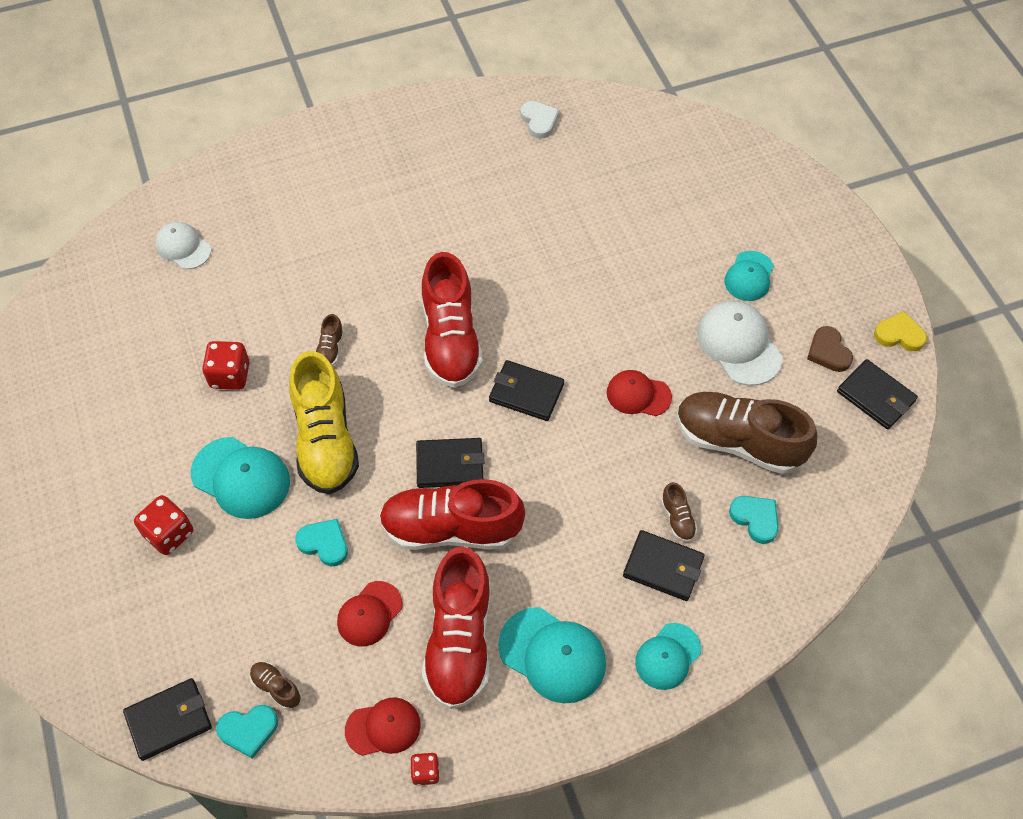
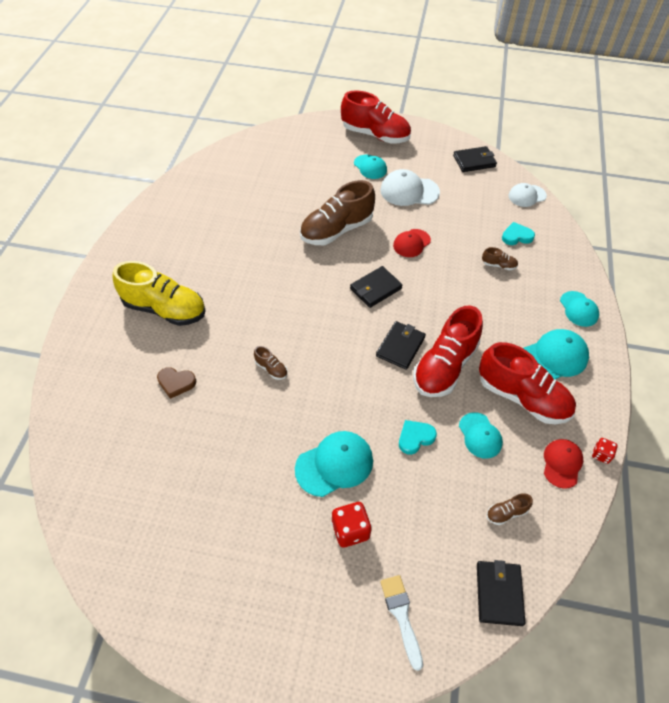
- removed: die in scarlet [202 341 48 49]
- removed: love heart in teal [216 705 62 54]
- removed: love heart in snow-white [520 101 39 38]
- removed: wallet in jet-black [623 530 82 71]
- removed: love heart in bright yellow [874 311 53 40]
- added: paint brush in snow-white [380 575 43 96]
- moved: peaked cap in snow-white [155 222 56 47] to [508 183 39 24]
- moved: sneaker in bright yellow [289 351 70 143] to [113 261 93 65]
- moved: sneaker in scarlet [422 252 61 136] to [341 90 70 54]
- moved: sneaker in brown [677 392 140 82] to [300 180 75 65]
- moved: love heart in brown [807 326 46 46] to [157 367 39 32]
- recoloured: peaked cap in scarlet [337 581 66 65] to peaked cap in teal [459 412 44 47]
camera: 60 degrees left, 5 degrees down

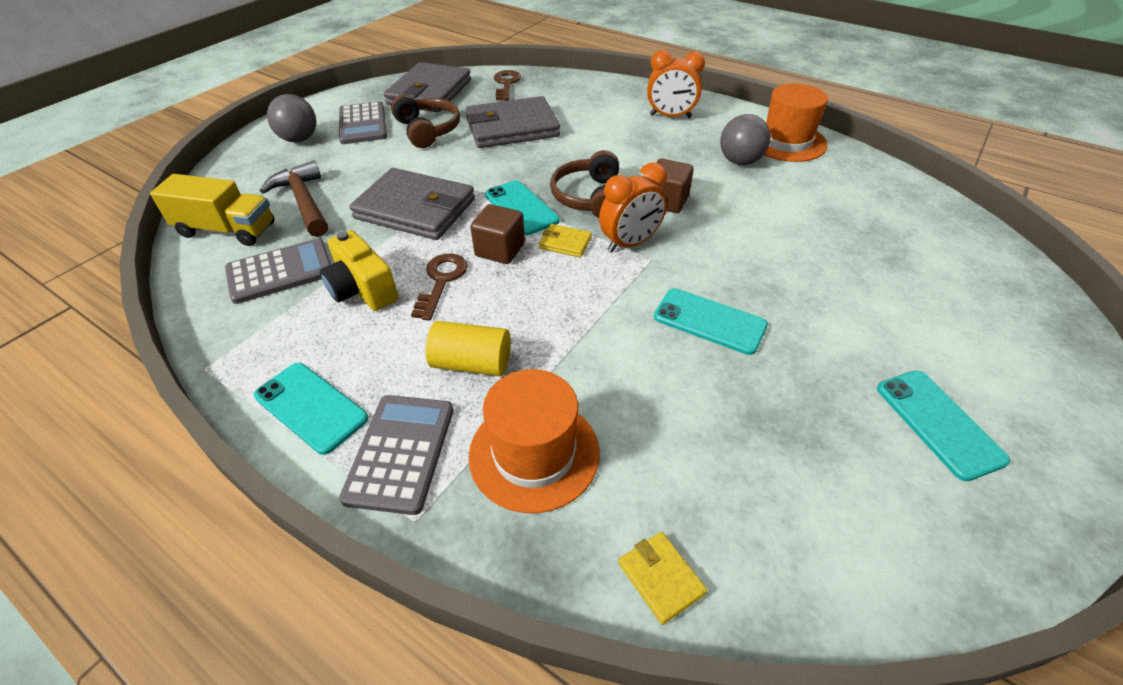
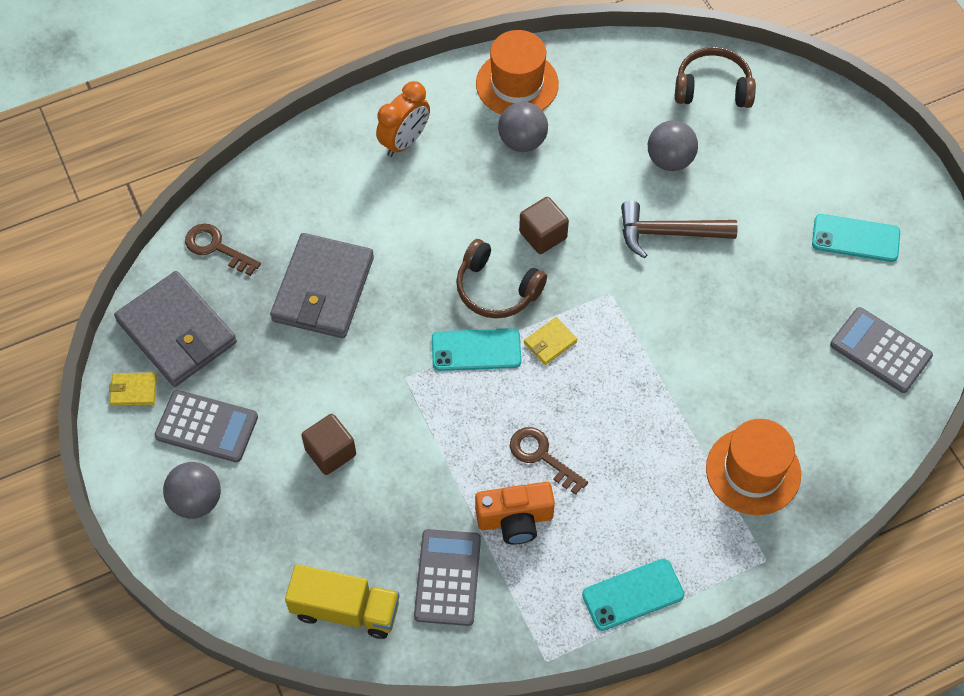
- removed: wallet in ash-grey [349 168 126 72]
- removed: solid cylinder in bright yellow [426 321 85 55]
- removed: alarm clock in orange-coloured [599 162 68 90]
- removed: mobile phone in teal [654 288 114 67]
- added: sphere in ash-grey [648 120 50 51]
- moved: claw hammer in brown [260 160 68 77] to [621 201 117 58]
- moved: calculator in ash-grey [339 395 115 120] to [830 307 103 86]
- moved: headset in brown [391 94 69 54] to [675 47 81 61]
- moved: block in brown [470 204 55 60] to [301 414 55 61]
- moved: wallet in bright yellow [618 532 89 93] to [109 372 48 34]
- recoloured: compact camera in bright yellow [320 230 78 81] to compact camera in orange-coloured [475 482 80 62]
- turned: truck in bright yellow [150 174 125 72] = [285 564 115 75] 60 degrees clockwise
camera: 60 degrees left, 15 degrees up

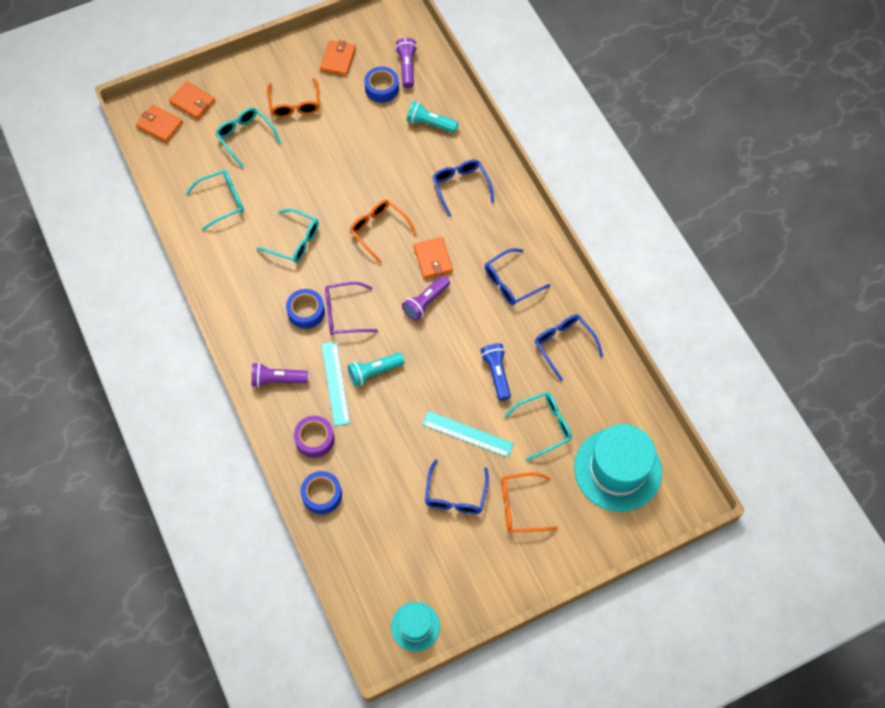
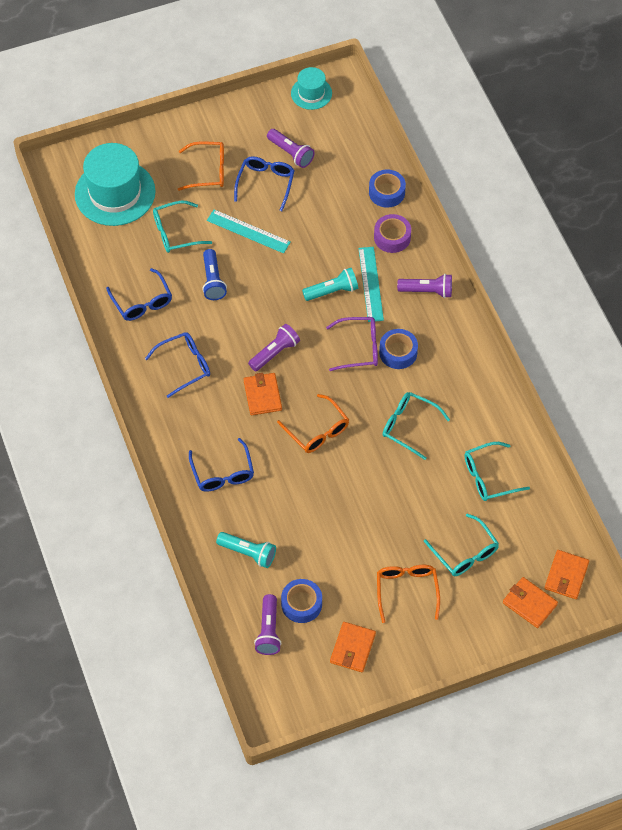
- added: flashlight in royal purple [267 129 48 39]
- turned: wallet in orange-coloured [136 105 47 38] = [544 550 45 49] 75 degrees clockwise
camera: 175 degrees left, 5 degrees down

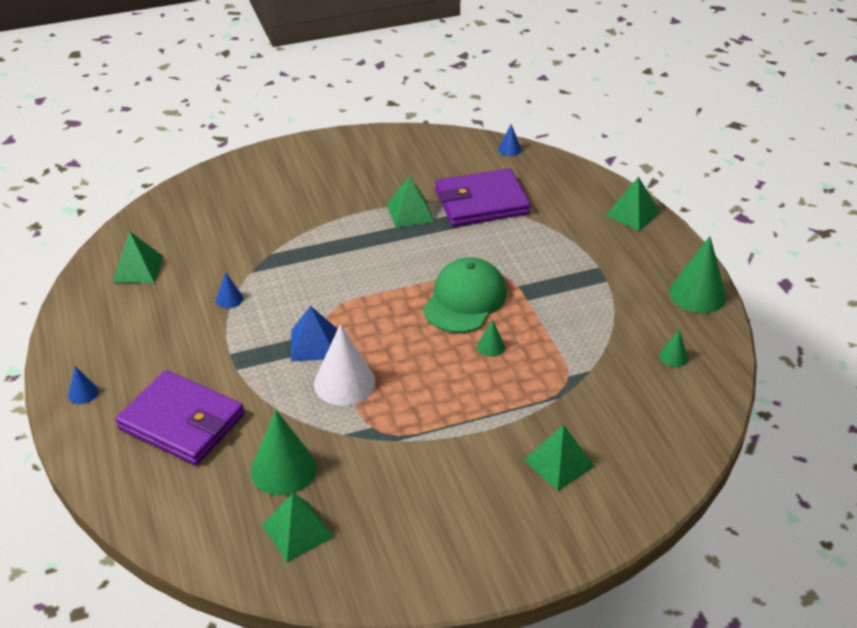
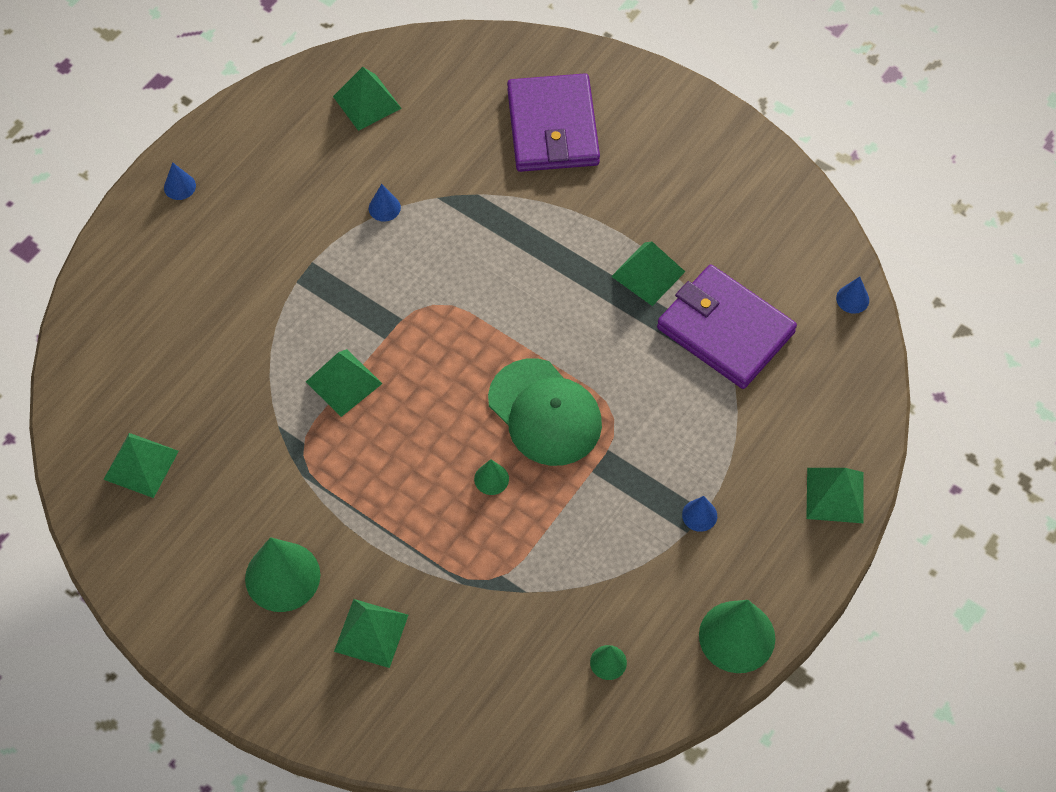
- removed: solid pyramid in cobalt [291 306 45 55]
- added: cone shape in cobalt [682 496 35 36]
- moved: wallet in royal purple [116 370 128 95] to [507 73 93 99]
- moved: cone shape in green [250 410 67 85] to [245 537 75 75]
- replaced: cone shape in snow-white [314 324 61 82] to solid pyramid in green [306 349 76 68]
- turned: peaked cap in green [423 257 83 76] = [488 358 114 108] 60 degrees clockwise
camera: 55 degrees right, 20 degrees up

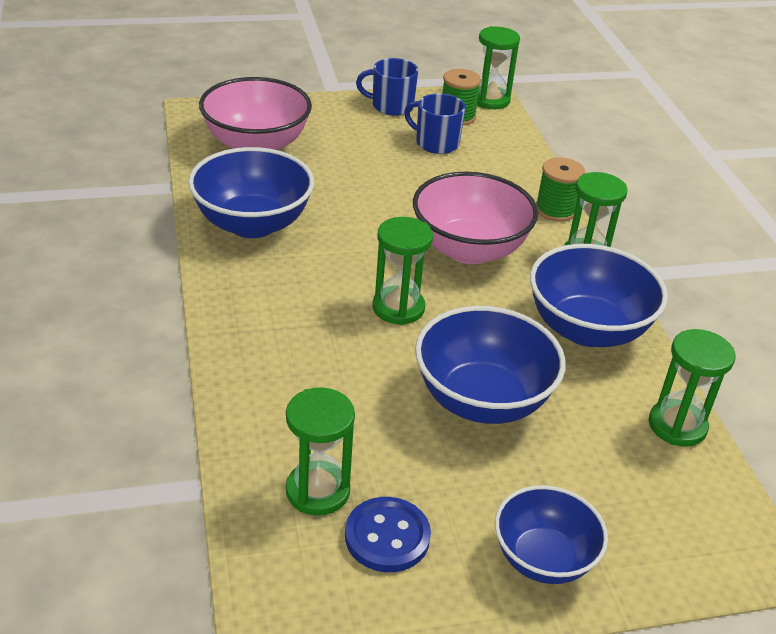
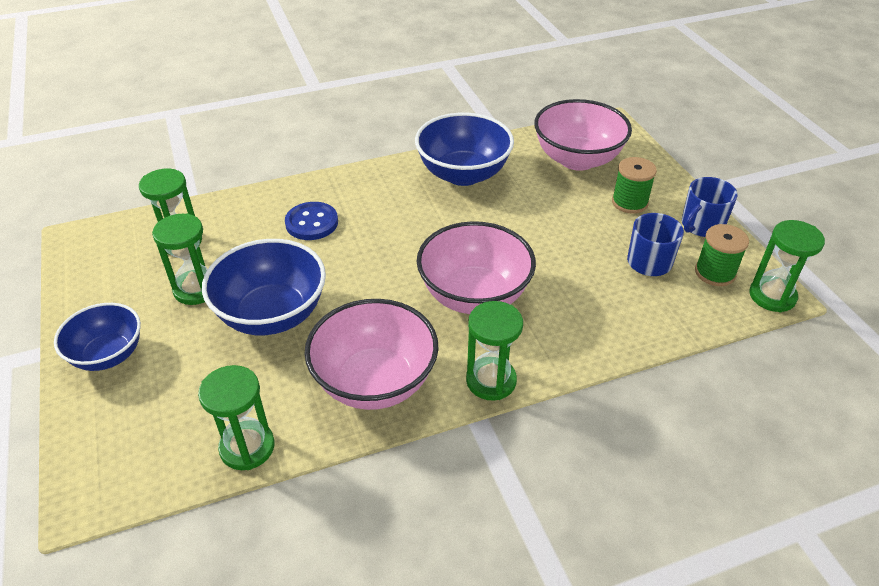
- moved: shirt button in cobalt [345 497 86 75] to [285 202 53 38]
- moved: sandglass in green [373 217 60 108] to [152 213 56 92]
- moved: spool in green [536 157 49 65] to [612 157 45 57]
- recoloured: deep dish in cobalt [530 244 138 103] to deep dish in rose-pink [304 299 135 111]
- turned: tea mug in cobalt [356 58 62 58] = [682 177 56 60] 135 degrees counterclockwise
camera: 85 degrees right, 5 degrees up

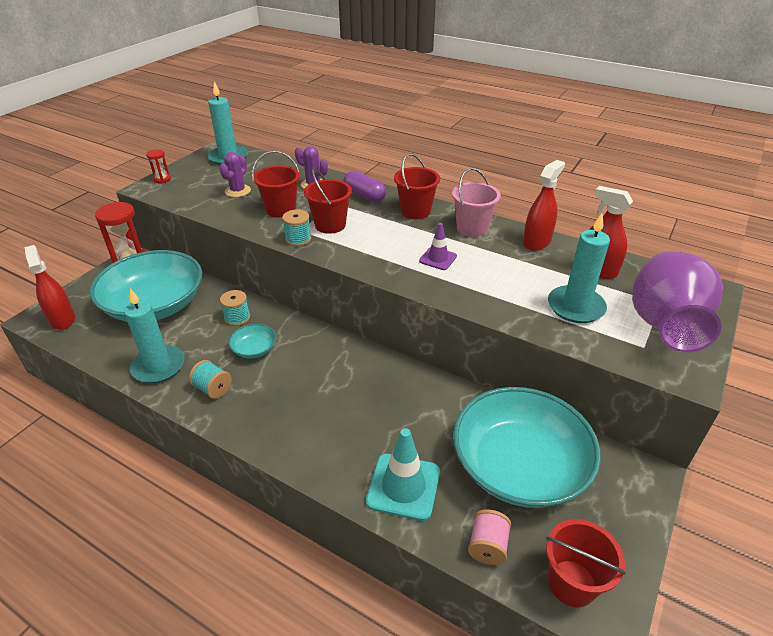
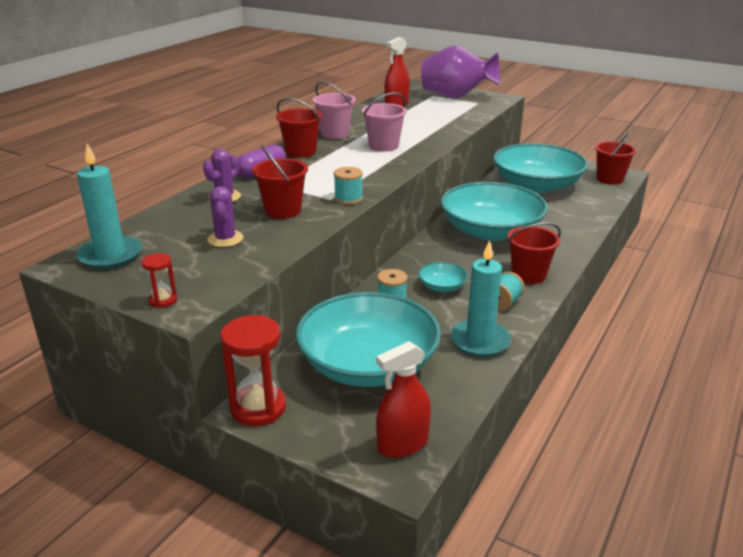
- removed: safety cone in teal [366 428 74 93]
- removed: spool in rose-pink [468 509 43 56]
- removed: spray cleaner in scarlet [523 160 42 91]
- removed: pillar candle in teal [548 213 62 110]
- added: deep dish in teal [441 182 107 59]
- moved: sand bucket in scarlet [304 168 48 66] to [507 222 54 62]
- replaced: safety cone in royal purple [419 223 38 47] to sand bucket in rose-pink [362 92 45 60]
- turned: cactus in royal purple [219 152 32 45] = [207 186 36 61] 60 degrees clockwise
camera: 90 degrees left, 10 degrees down

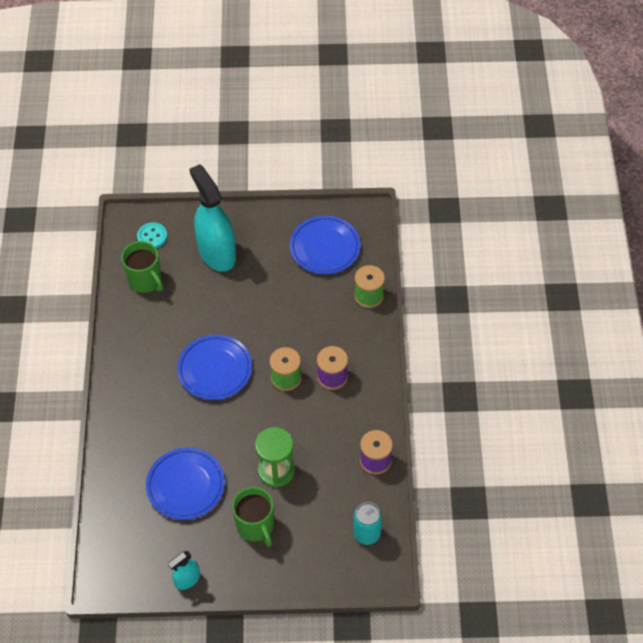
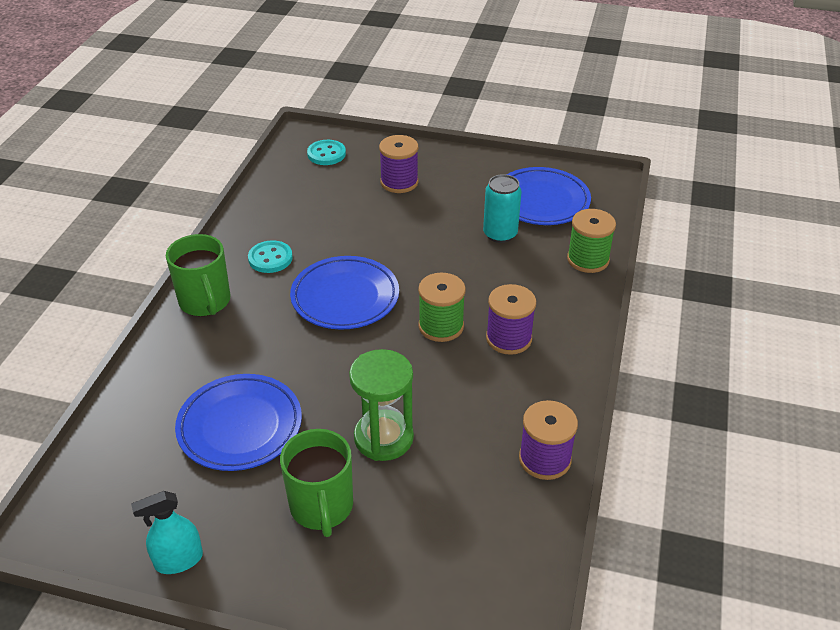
- added: shirt button in teal [248 240 45 33]
- moved: tea mug in green [121 241 42 52] to [166 234 64 82]
- moved: soda can in teal [353 502 29 43] to [483 174 38 69]
- replaced: spray cleaner in teal [190 164 46 108] to spool in royal purple [379 135 39 58]
camera: 15 degrees right, 15 degrees down

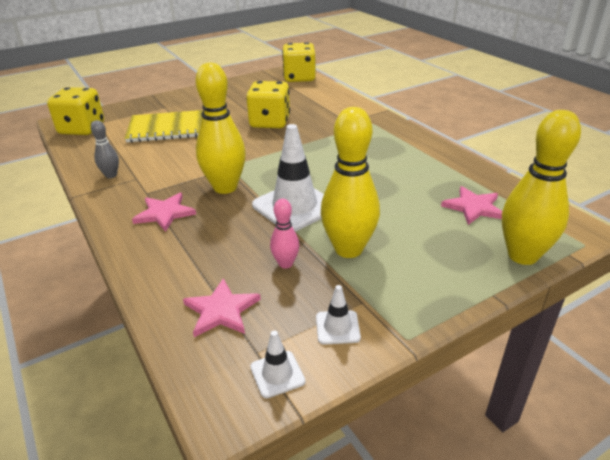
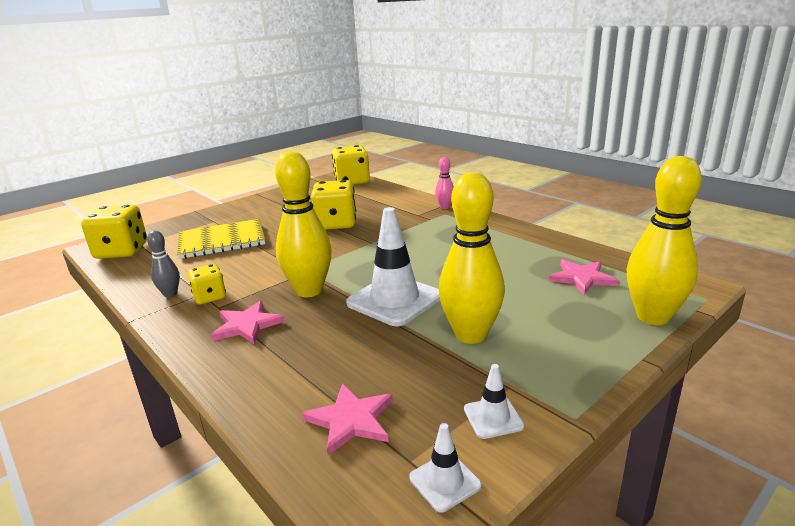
- added: die in bright yellow [188 264 38 41]
- moved: tenpin in rose-pink [270 199 29 70] to [435 157 19 52]
camera: 10 degrees left, 10 degrees down

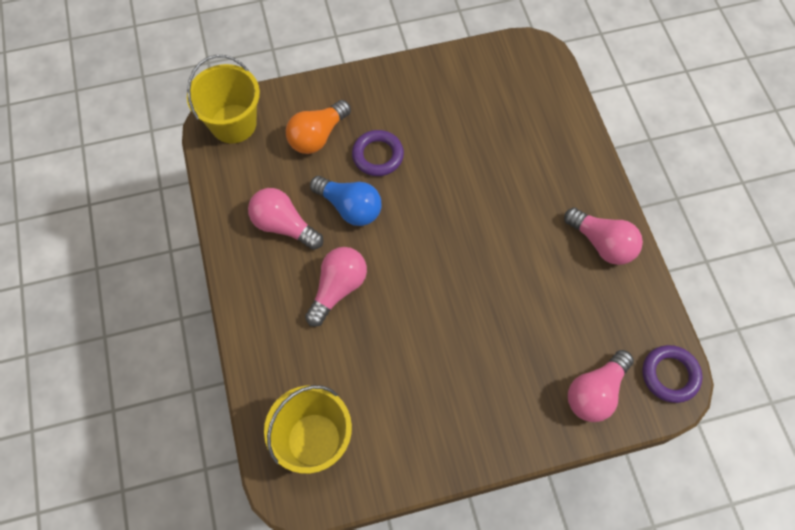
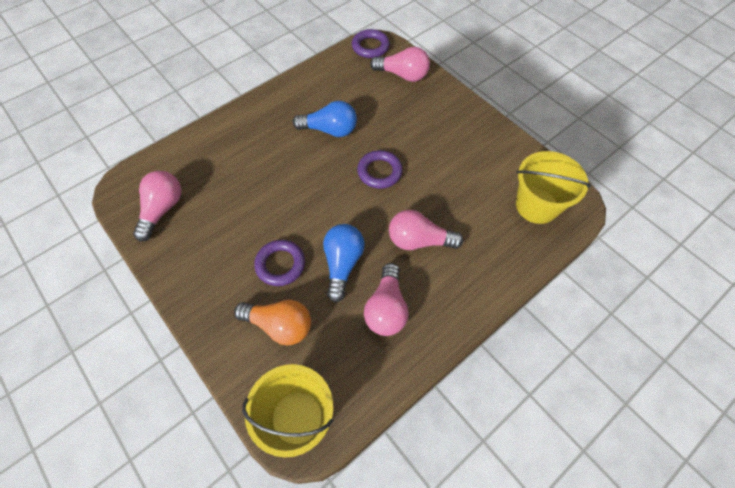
- added: light bulb in cobalt [293 101 64 36]
- added: torus in royal purple [357 150 46 39]
- moved: light bulb in rose-pink [564 207 79 58] to [133 171 48 70]
camera: 115 degrees left, 5 degrees down

